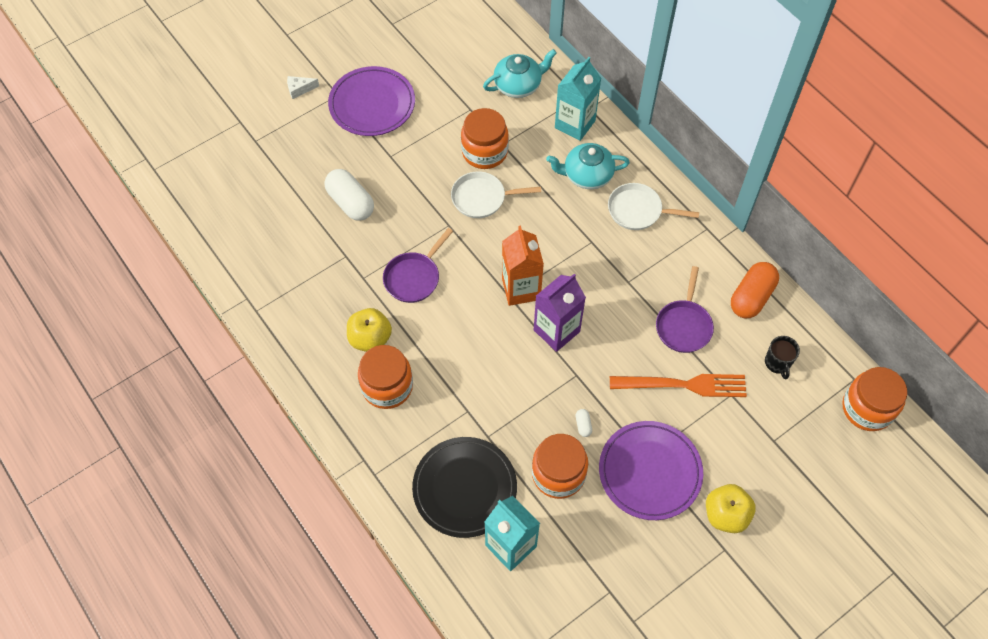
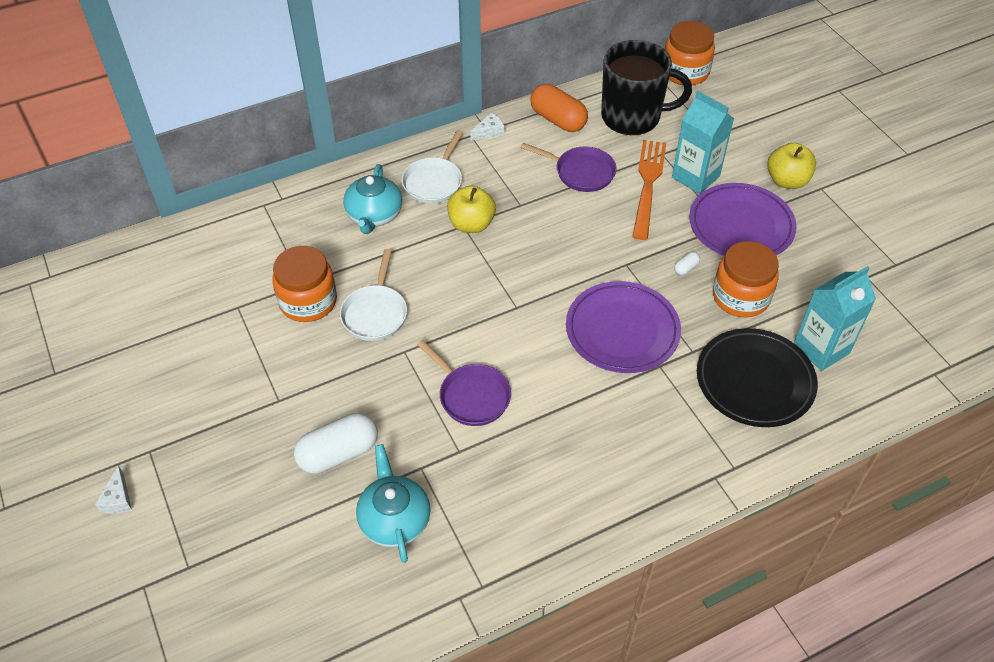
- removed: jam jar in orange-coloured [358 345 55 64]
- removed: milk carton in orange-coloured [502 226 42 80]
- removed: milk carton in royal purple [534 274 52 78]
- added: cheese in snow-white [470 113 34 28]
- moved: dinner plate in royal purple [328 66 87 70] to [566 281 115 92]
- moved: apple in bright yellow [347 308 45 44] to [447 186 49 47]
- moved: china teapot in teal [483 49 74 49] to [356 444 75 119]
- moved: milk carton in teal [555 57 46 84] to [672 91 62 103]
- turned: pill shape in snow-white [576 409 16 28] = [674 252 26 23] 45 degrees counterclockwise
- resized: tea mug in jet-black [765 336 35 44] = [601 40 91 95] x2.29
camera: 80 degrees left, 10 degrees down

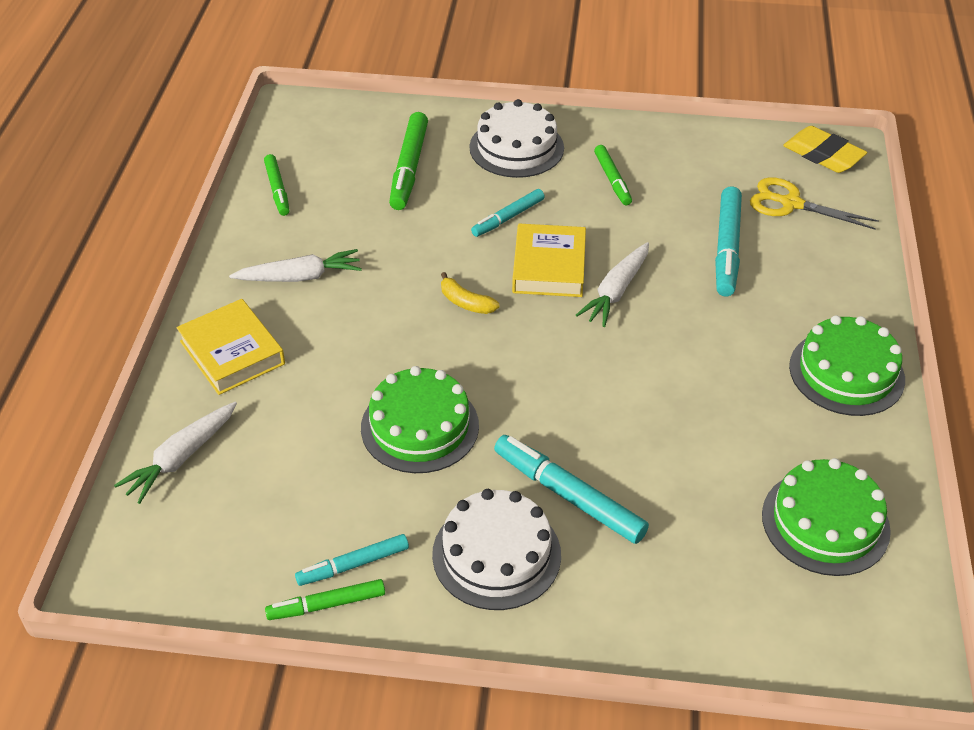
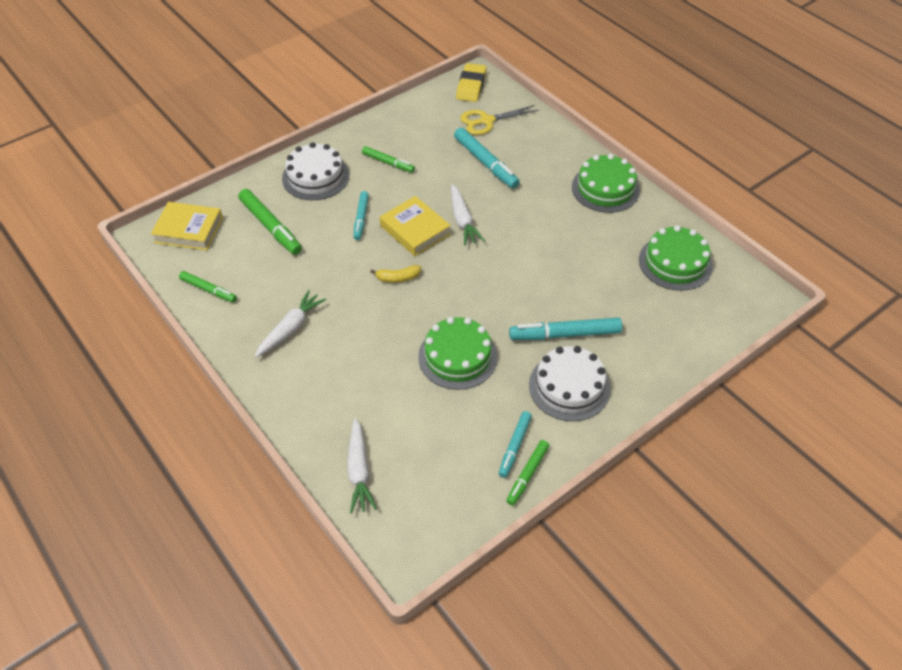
- moved: book in bright yellow [176 299 109 96] to [151 202 72 48]
- turned: eraser in bright yellow [783 126 84 47] = [456 63 31 39] 75 degrees counterclockwise
camera: 45 degrees left, 5 degrees up

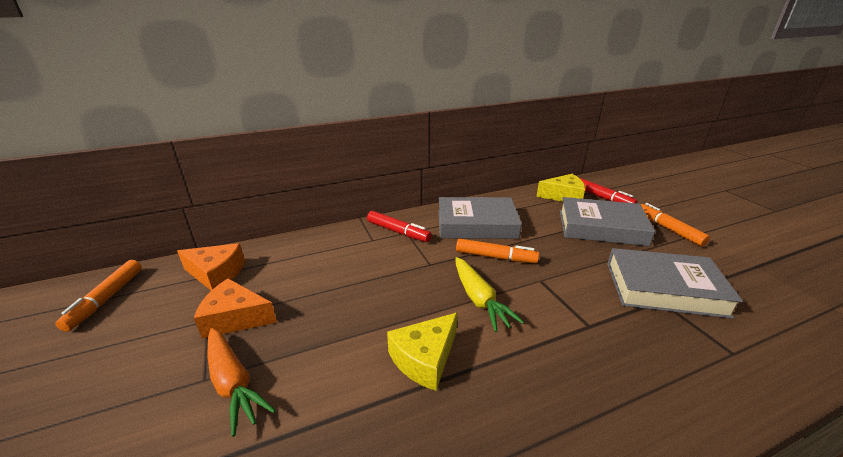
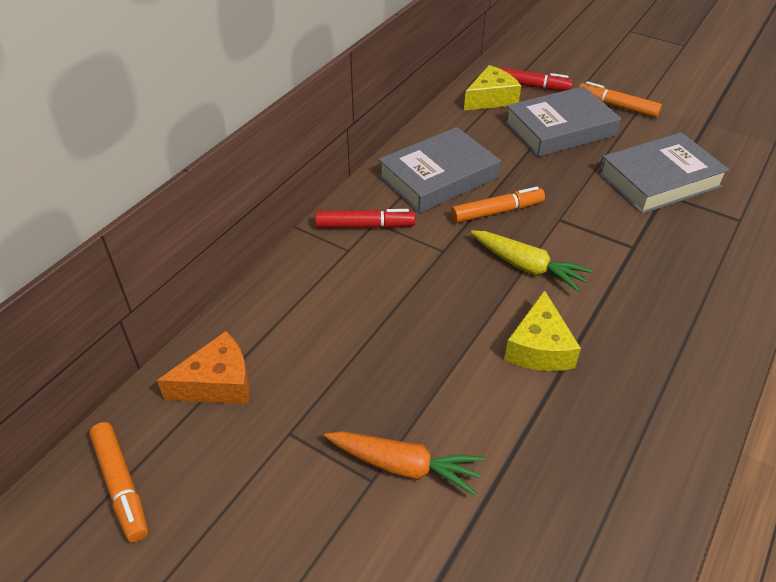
- removed: cheese in orange-coloured [194 278 83 60]
camera: 35 degrees left, 15 degrees up

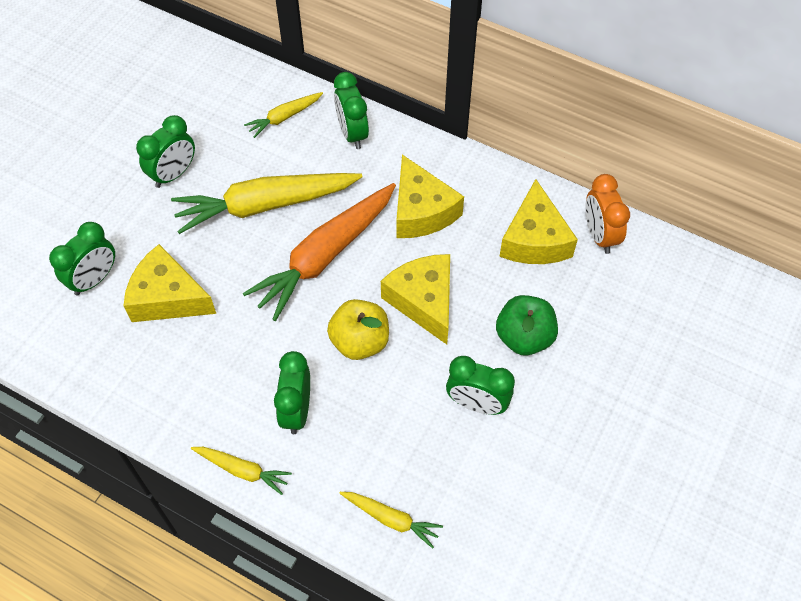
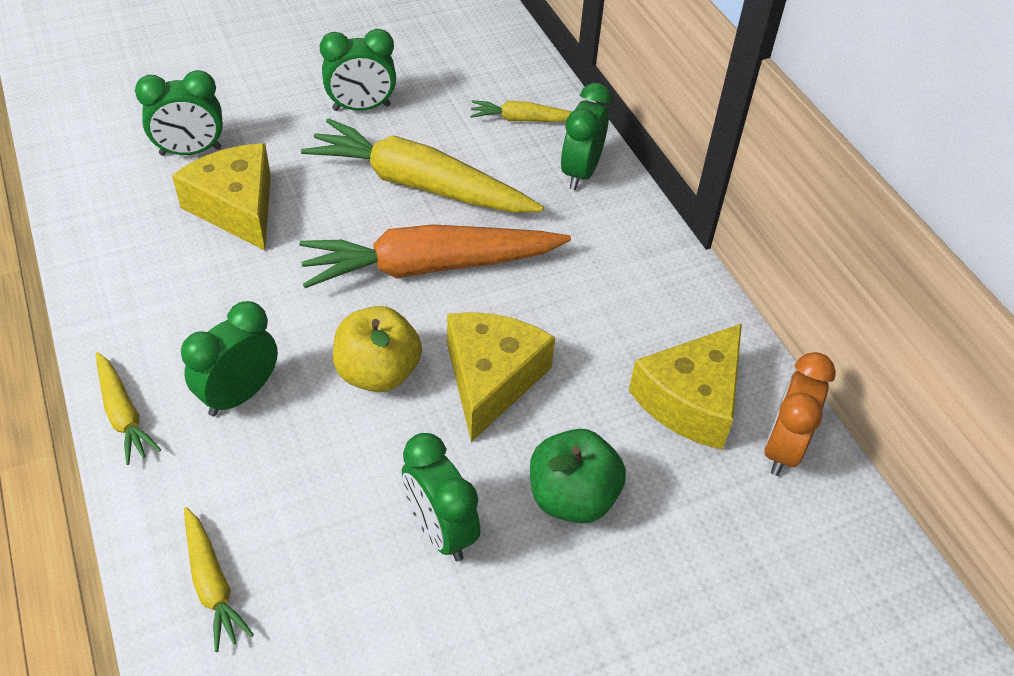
- removed: cheese in bright yellow [396 154 68 84]
camera: 35 degrees right, 10 degrees down

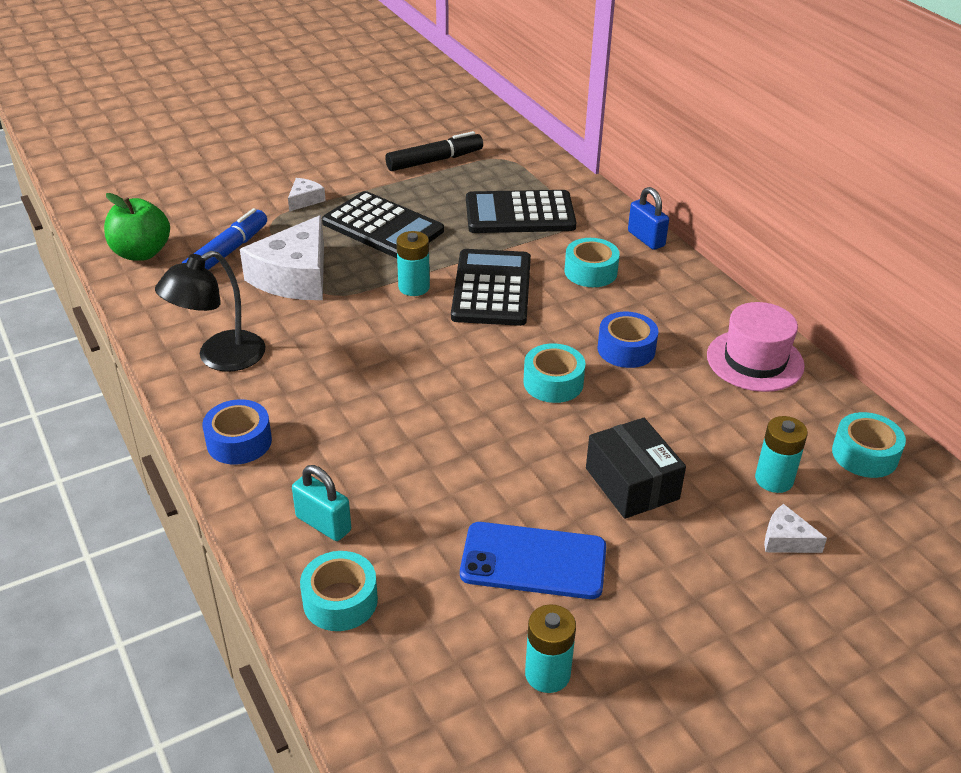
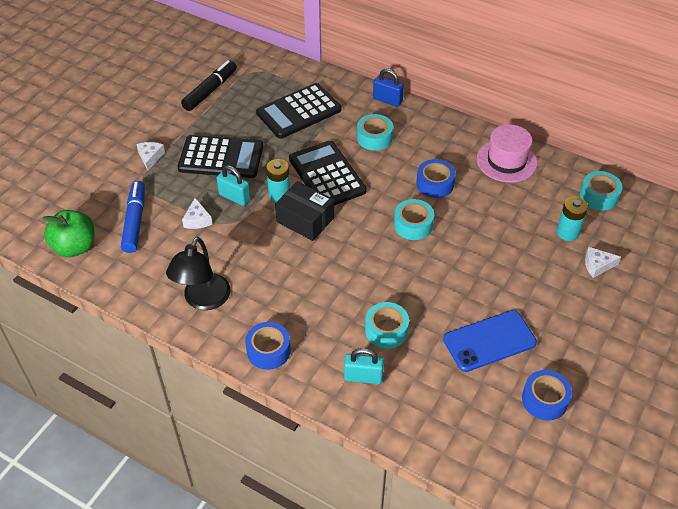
- added: padlock in teal [216 165 35 41]
- moved: roll of tape in teal [300 551 78 80] to [365 302 44 47]
- moved: parcel in jet-black [586 418 100 101] to [275 181 59 60]
- replaced: power cell in teal [525 604 51 89] to roll of tape in cobalt [522 370 50 51]
- resized: cheese in snow-white [240 215 84 85] = [182 198 30 31] x0.45
camera: 30 degrees left, 10 degrees up

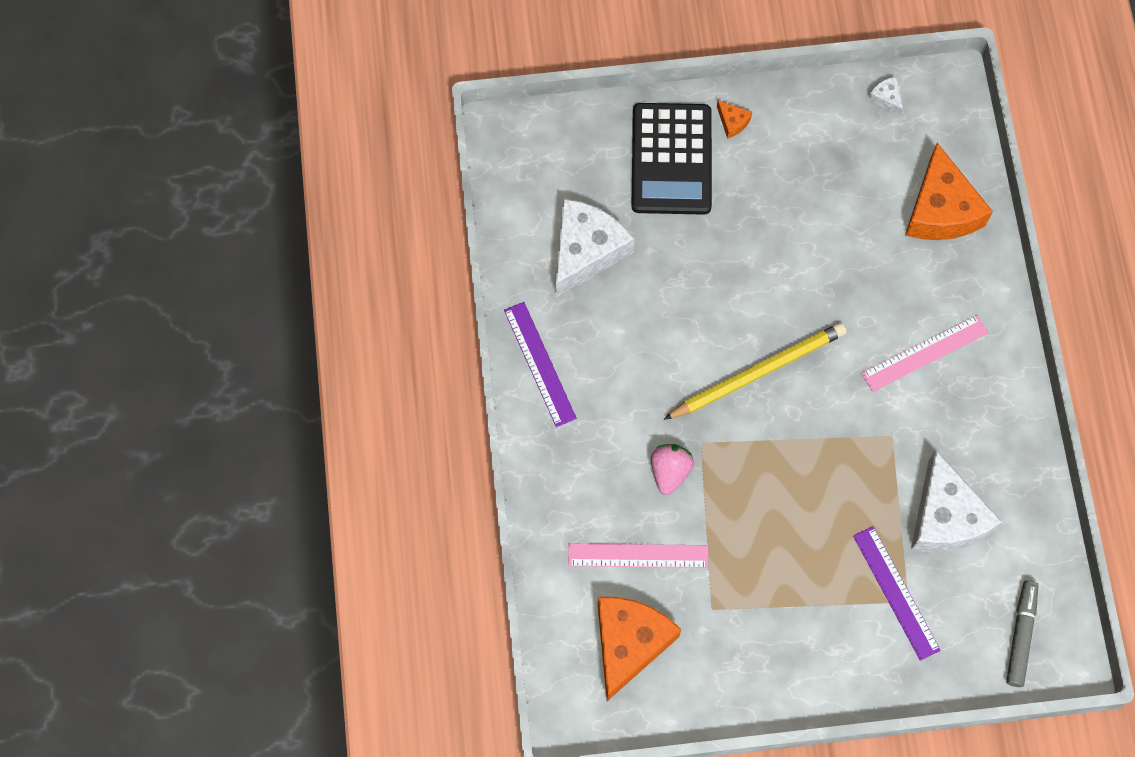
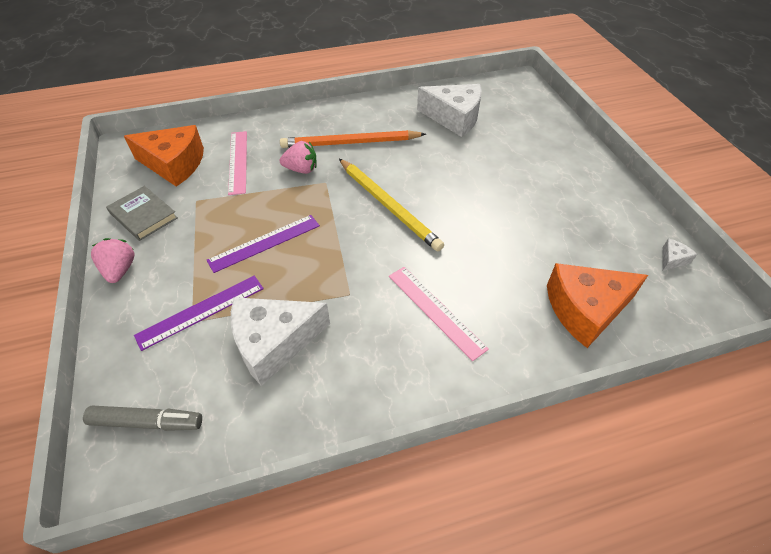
- removed: calculator in jet-black [632 103 80 112]
- removed: cheese in orange-coloured [717 100 35 39]
- added: strawberry in rose-pink [91 238 44 45]
- added: book in ash-grey [106 186 72 55]
- added: pencil in orange-coloured [280 130 146 18]
- moved: measuring stick in royal purple [504 302 73 125] to [206 215 114 58]
camera: 80 degrees right, 20 degrees down

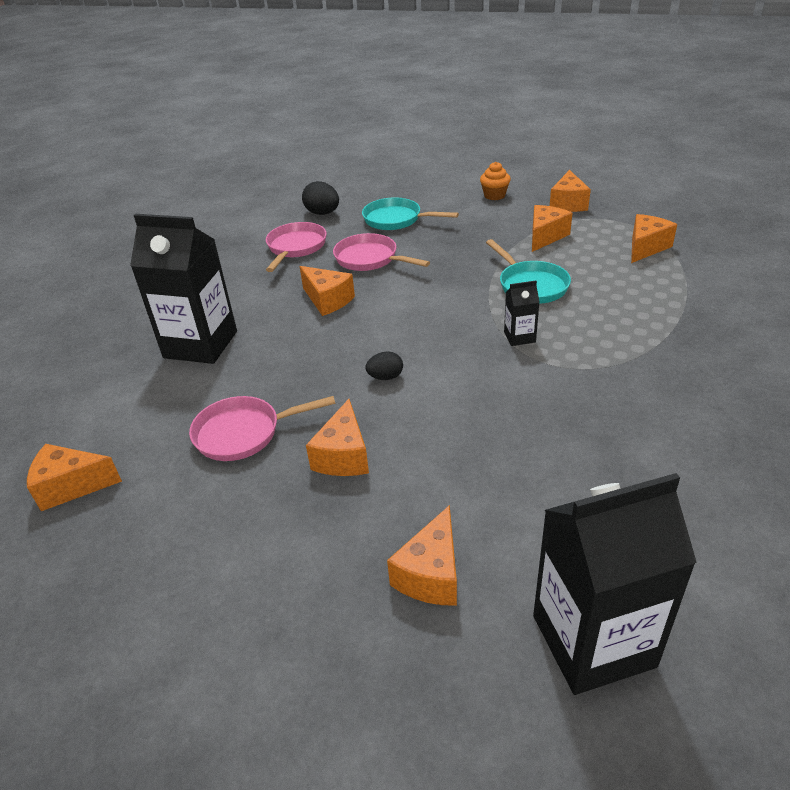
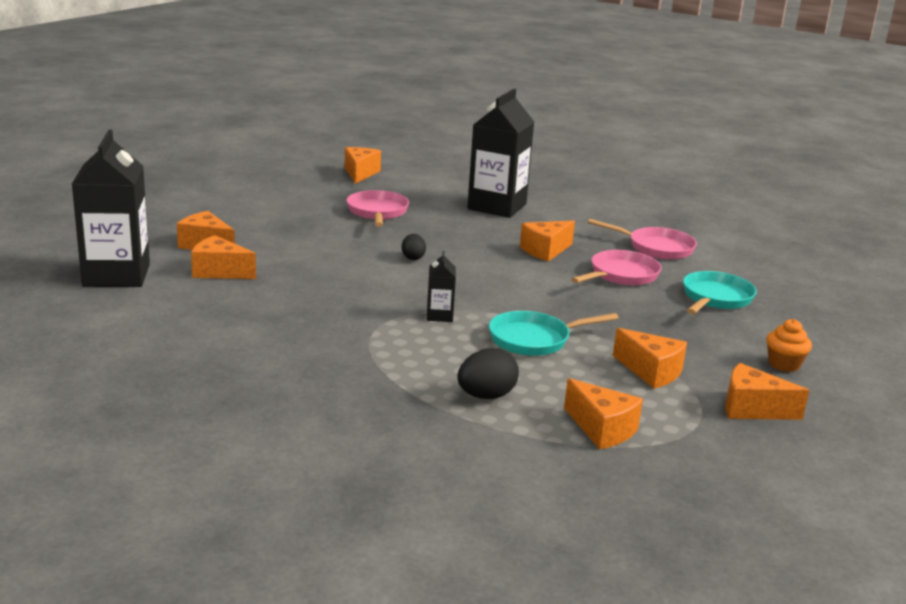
- moved: toy egg in jet-black [302 181 37 34] to [457 348 62 51]
- moved: cheese in orange-coloured [306 399 63 77] to [191 235 65 44]
camera: 95 degrees right, 15 degrees down

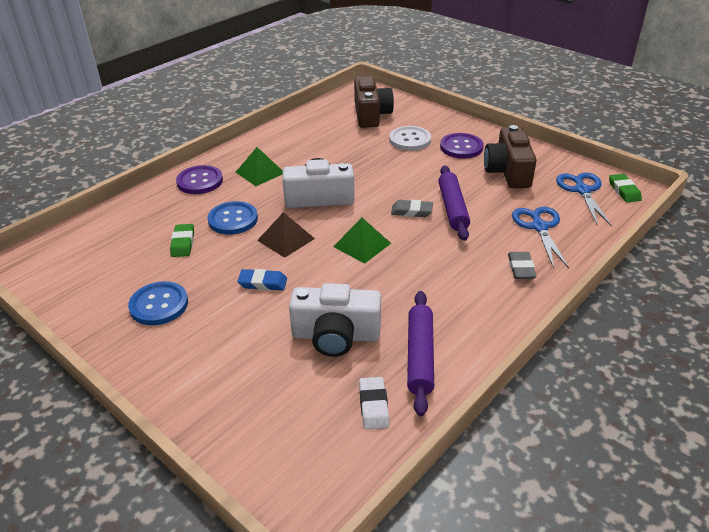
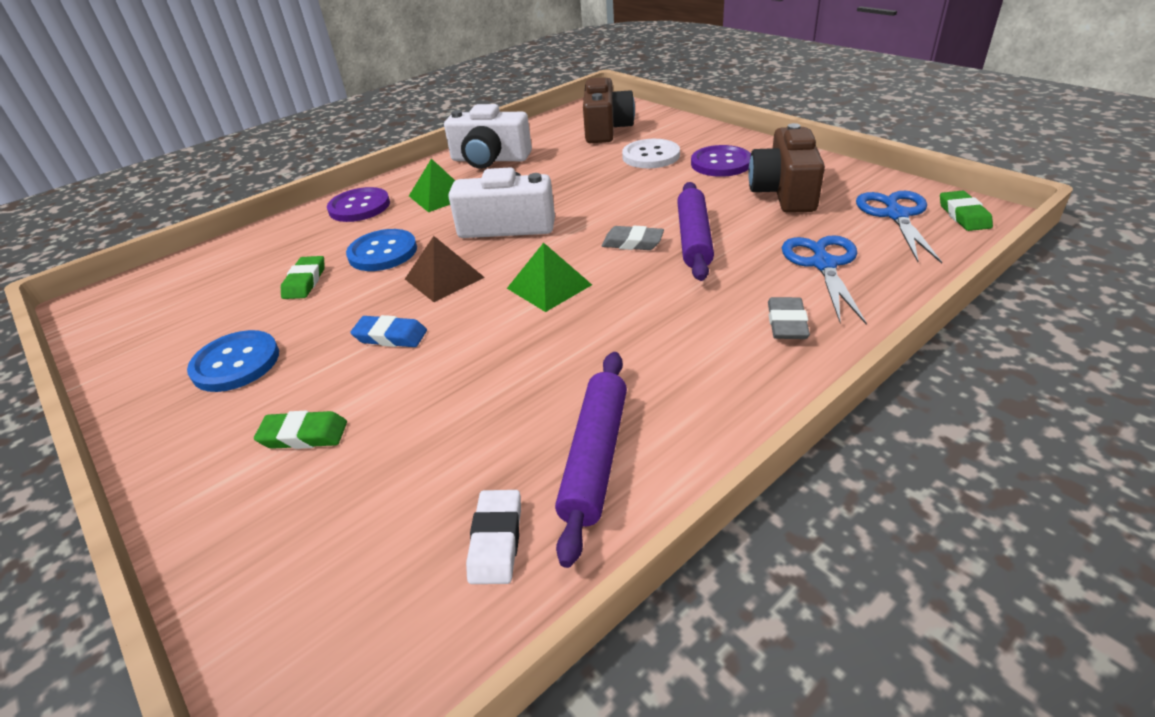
- added: eraser in green [254 411 93 38]
- moved: compact camera in snow-white [289 283 92 74] to [444 104 88 65]
camera: 10 degrees right, 0 degrees up

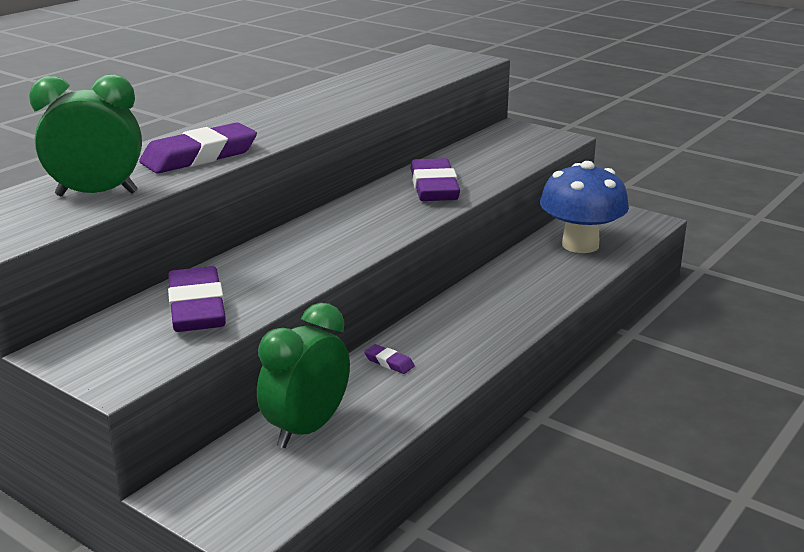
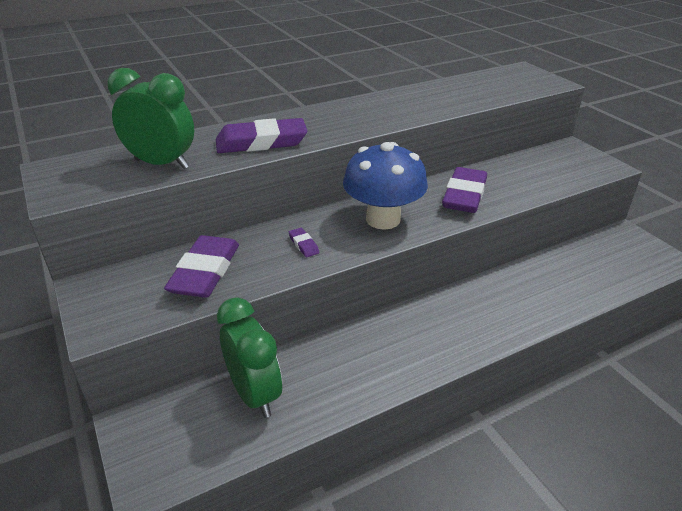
- moved: eraser in royal purple [364 344 51 30] to [289 228 31 29]
- moved: fungus in cobalt [540 161 89 92] to [343 142 85 88]
- turned: alarm clock in green [257 303 93 145] = [217 297 65 121] 90 degrees clockwise
camera: 25 degrees right, 10 degrees up

